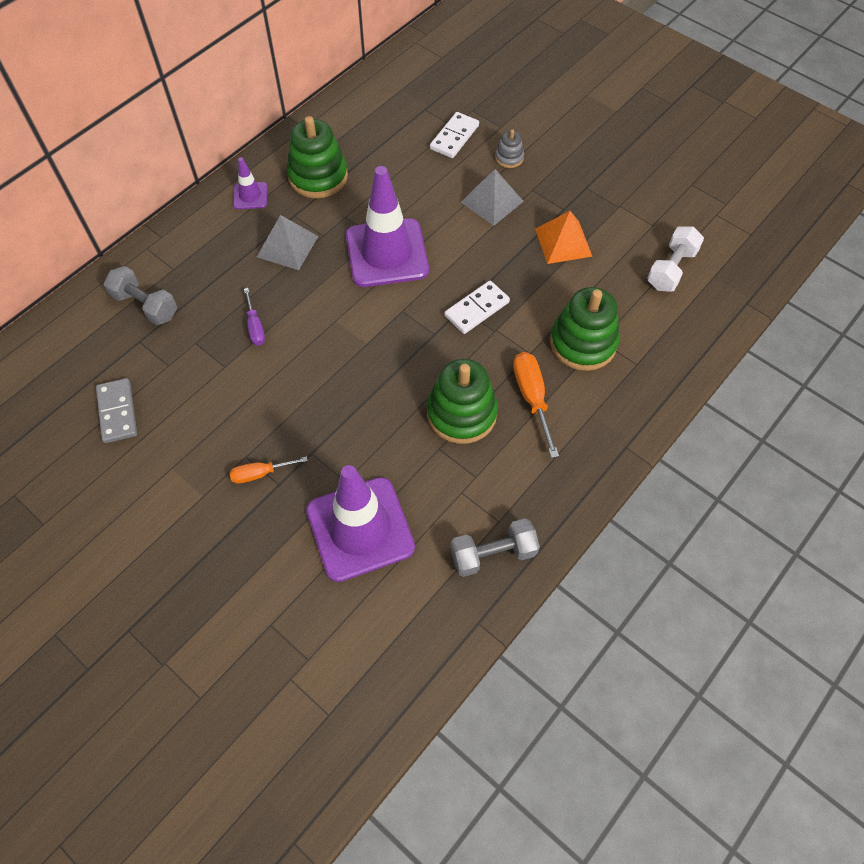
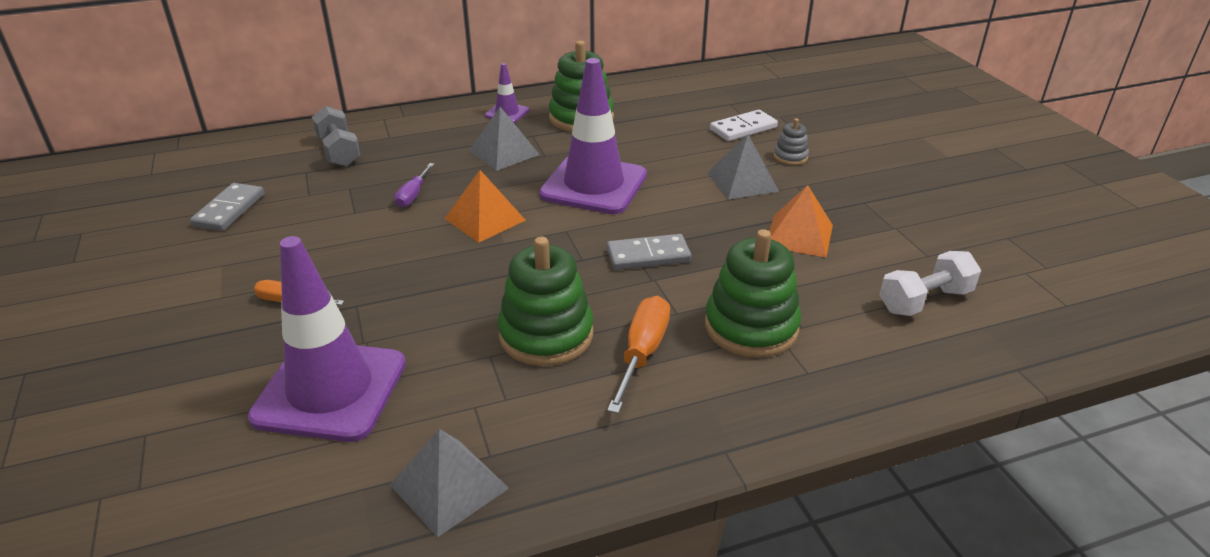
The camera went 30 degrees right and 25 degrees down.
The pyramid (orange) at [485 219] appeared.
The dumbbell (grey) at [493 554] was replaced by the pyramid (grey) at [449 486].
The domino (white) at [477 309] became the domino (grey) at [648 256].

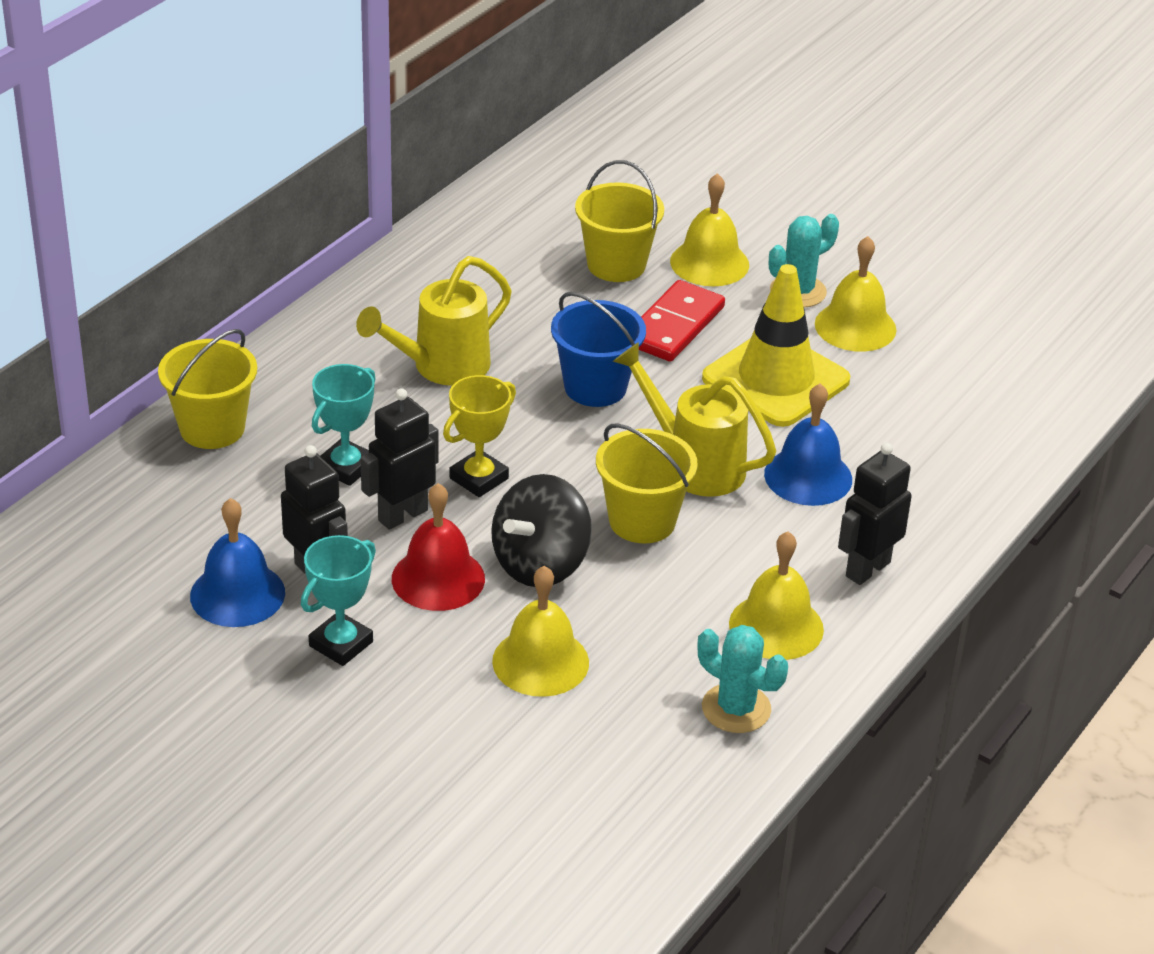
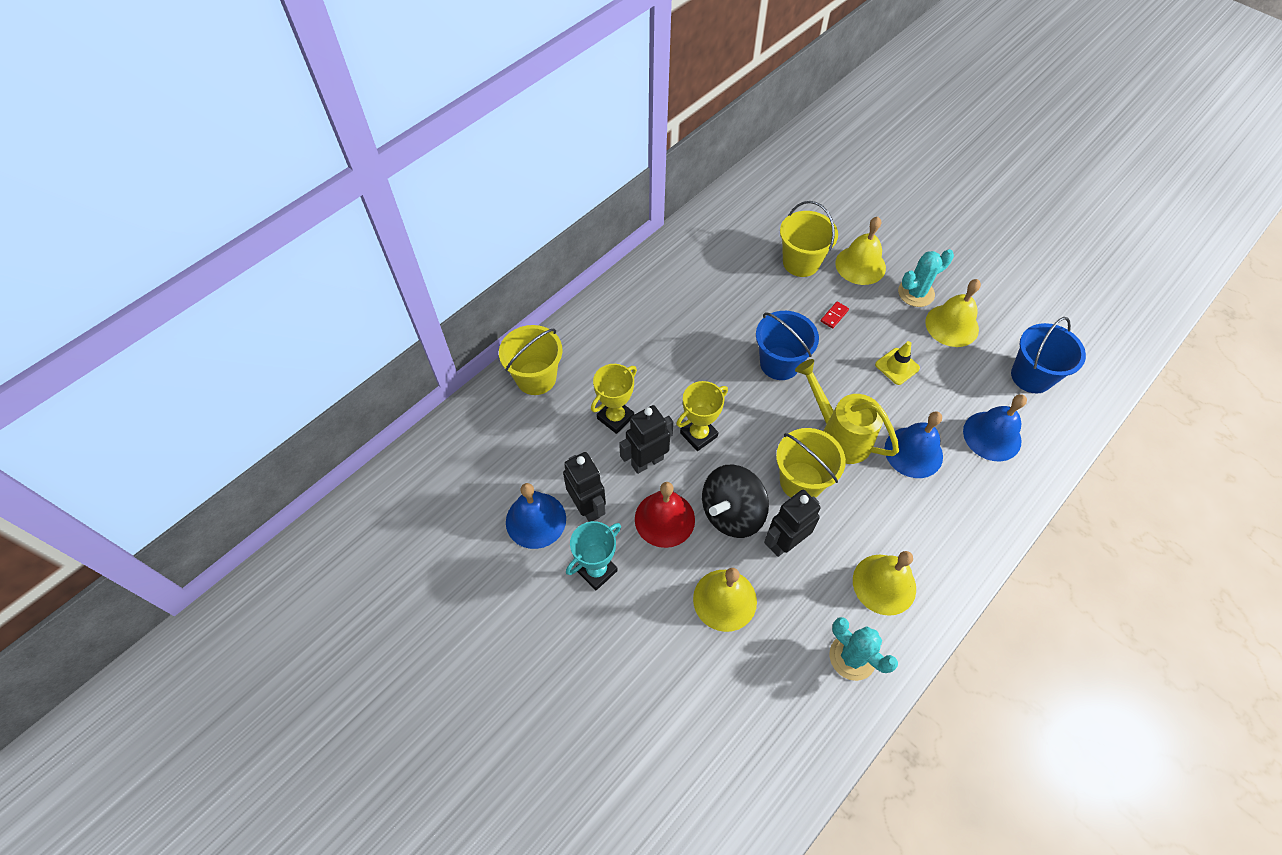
The camera went 10 degrees right and 20 degrees up.
The watering can (yellow) at [441 367] disappeared.
The bell (blue) at [992 436] appeared.
The bucket (blue) at [1031 376] appeared.
The robot (black) moved from [867 569] to [785 542].
The trophy (turquoise) at [346 467] became the trophy (yellow) at [615 417].
The domino (red) at [674 326] changed to 0.42 times the size.
The traffic cone (yellow) at [775 379] changed to 0.46 times the size.

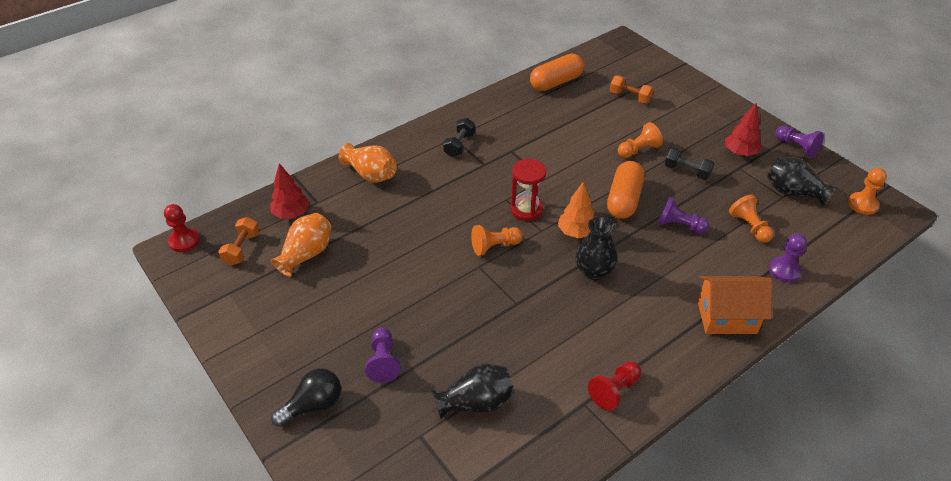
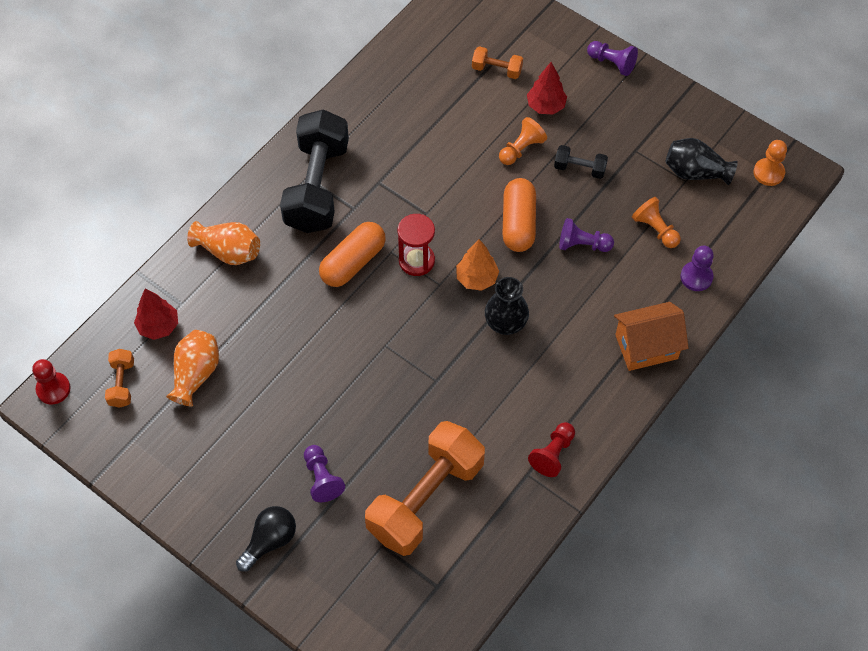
The camera went 15 degrees left and 15 degrees up.
The pawn (orange) at [495 246] disappeared.
The capsule (orange) moved from [556 82] to [353 262].
The tree (red) moved from [740 153] to [546 106].
The pawn (purple) moved from [796 147] to [612 63].
The vase (black) at [476 402] was replaced by the dumbbell (orange) at [425 499].
The dumbbell (black) at [459 145] changed to 2.30 times the size.

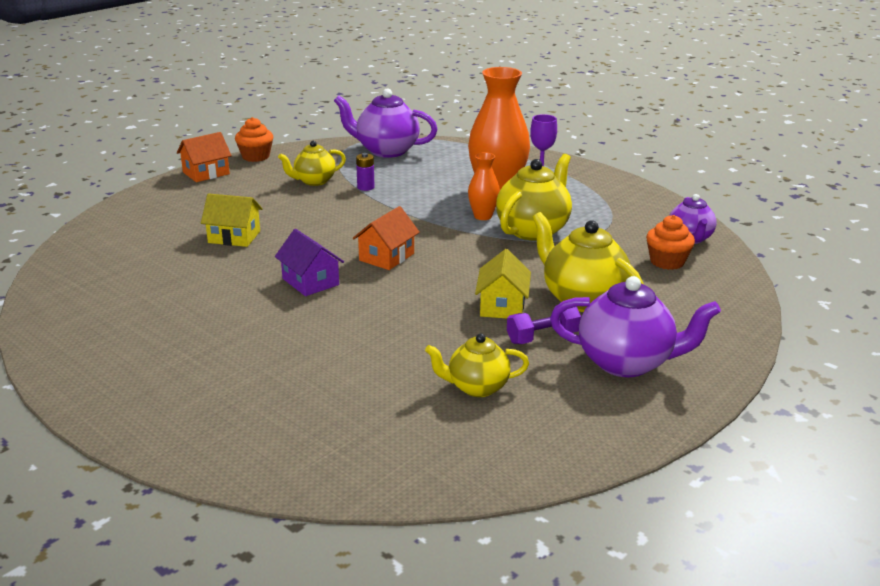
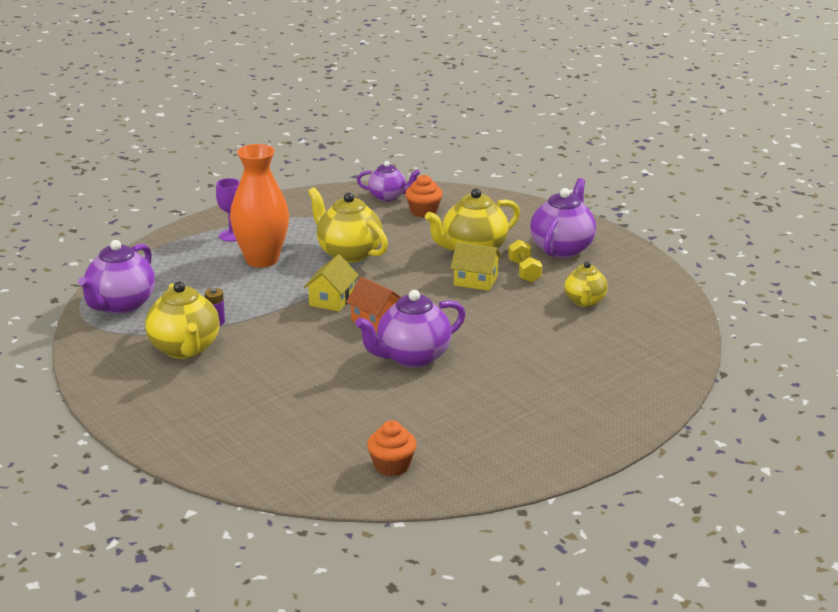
The camera went 80 degrees left and 0 degrees up.
The house (orange) at [206 173] disappeared.
The vase (orange) at [483 216] disappeared.
The house (yellow) moved from [234 237] to [331 300].
The cupcake (orange) moved from [255 156] to [392 466].
The house (purple) at [310 282] was replaced by the teapot (purple) at [412 357].
The dumbbell (purple) at [542 337] became the dumbbell (yellow) at [524 271].
The teapot (yellow) at [314 181] changed to 1.62 times the size.

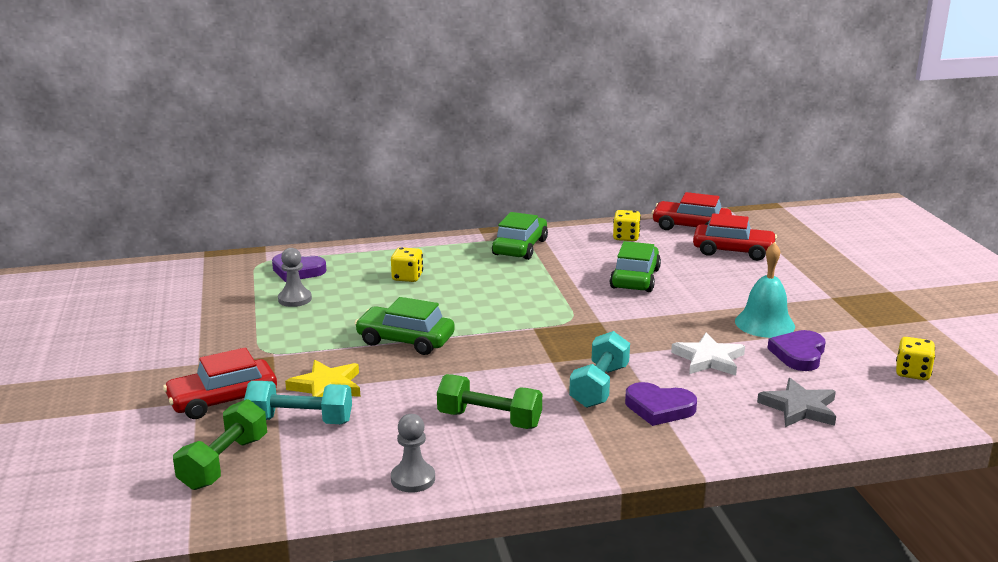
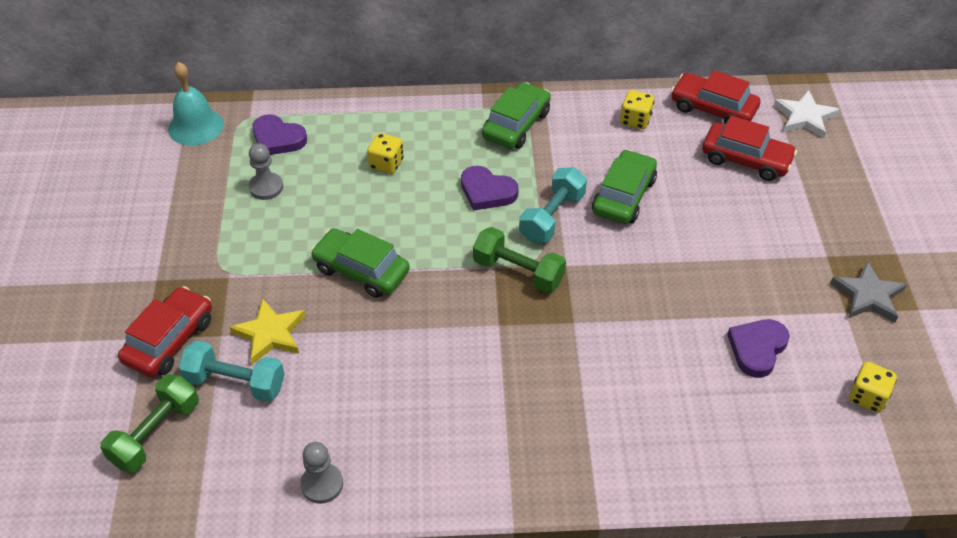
The camera went 10 degrees right and 25 degrees up.
The dumbbell (green) moved from [489 420] to [518 272].
The dumbbell (turquoise) moved from [599 386] to [552 217].
The heart (purple) moved from [659 408] to [487 191].
The star (white) moved from [708 359] to [804 117].
The bell (turquoise) moved from [764 323] to [195 126].
The star (grey) moved from [799 408] to [868 296].
The car (red) at [223 400] turned 135 degrees clockwise.

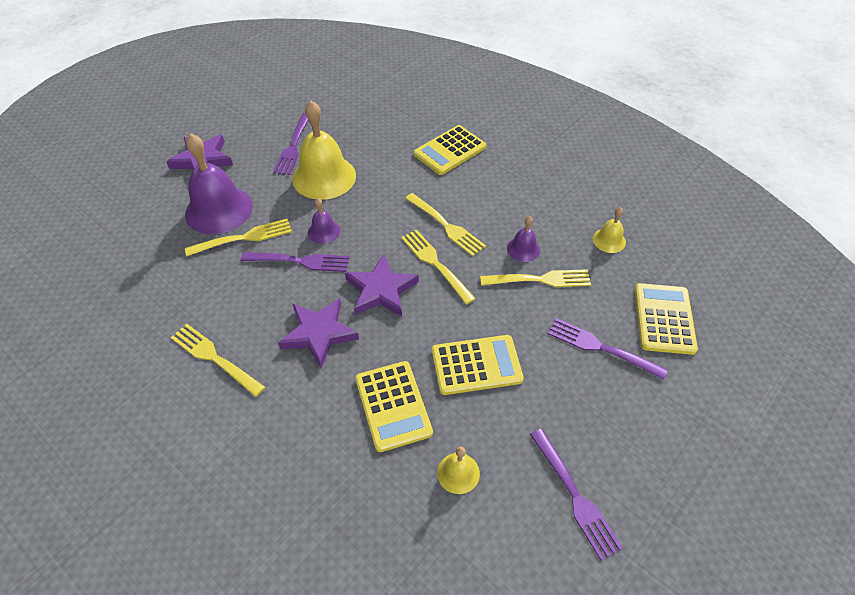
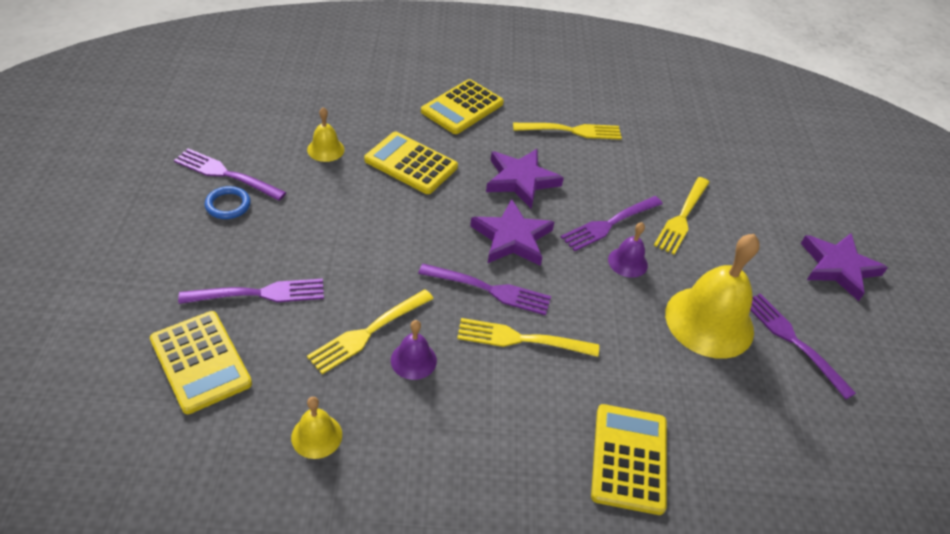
The camera went 135 degrees right and 5 degrees down.
The bell (purple) at [219 209] disappeared.
The ring (blue) at [228 205] appeared.
The calculator (yellow) moved from [476 365] to [462 107].
The fork (yellow) at [436 264] became the fork (purple) at [488 289].

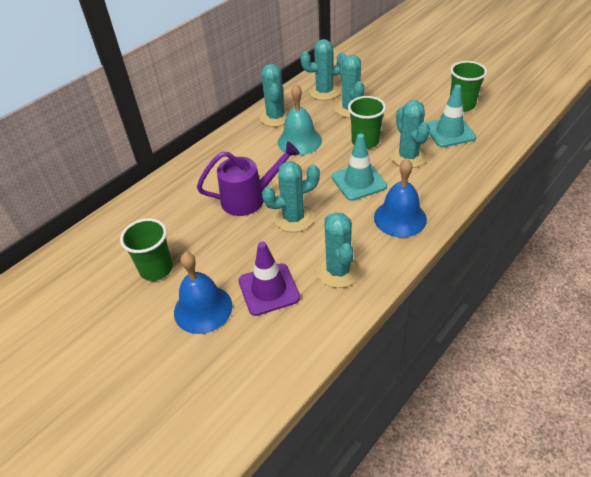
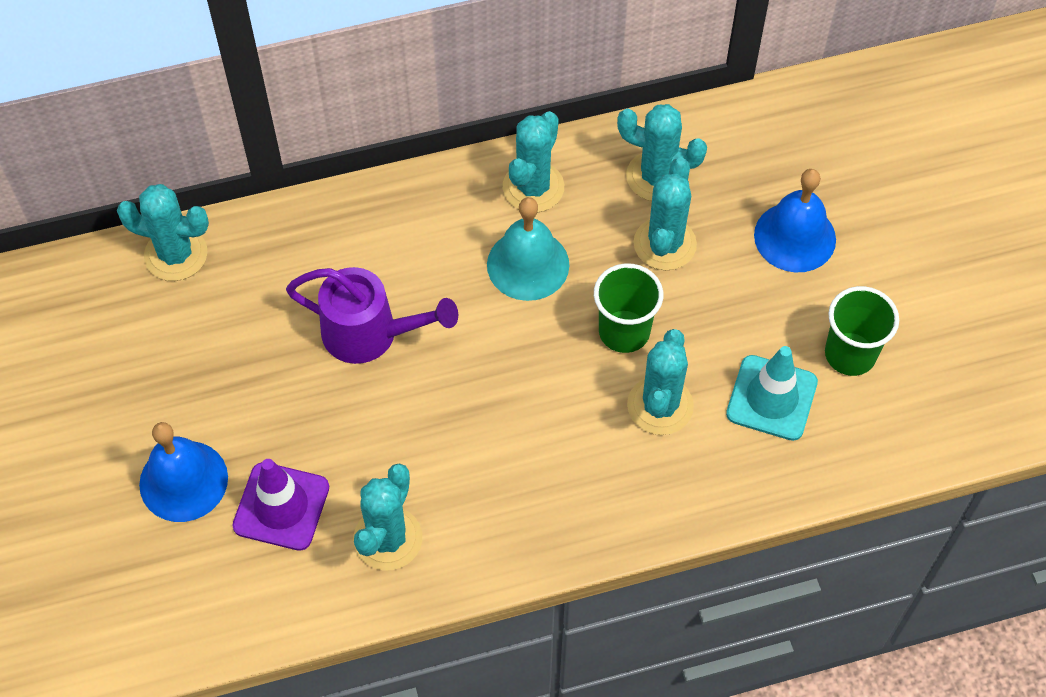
The camera went 30 degrees right and 15 degrees up.
The cup (green) at [156 269] disappeared.
The traffic cone (turquoise) at [359 181] disappeared.
The cactus (turquoise) moved from [294 218] to [176 254].
The bell (blue) moved from [400 218] to [795 237].

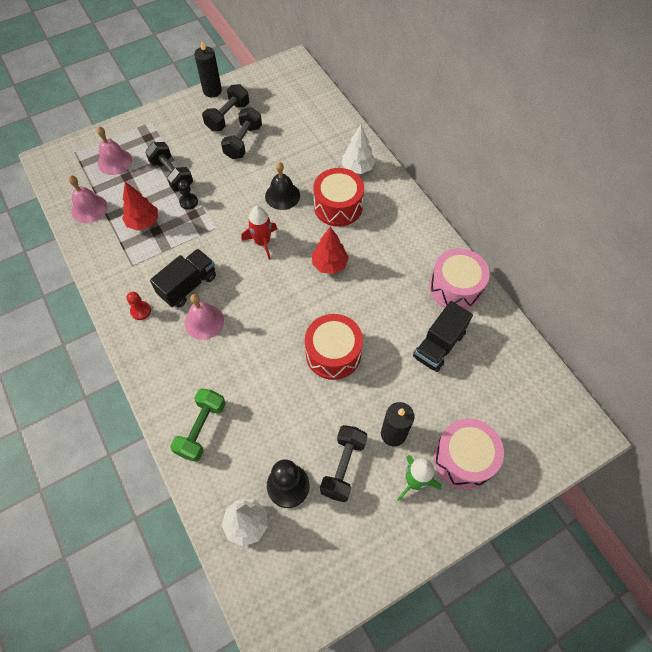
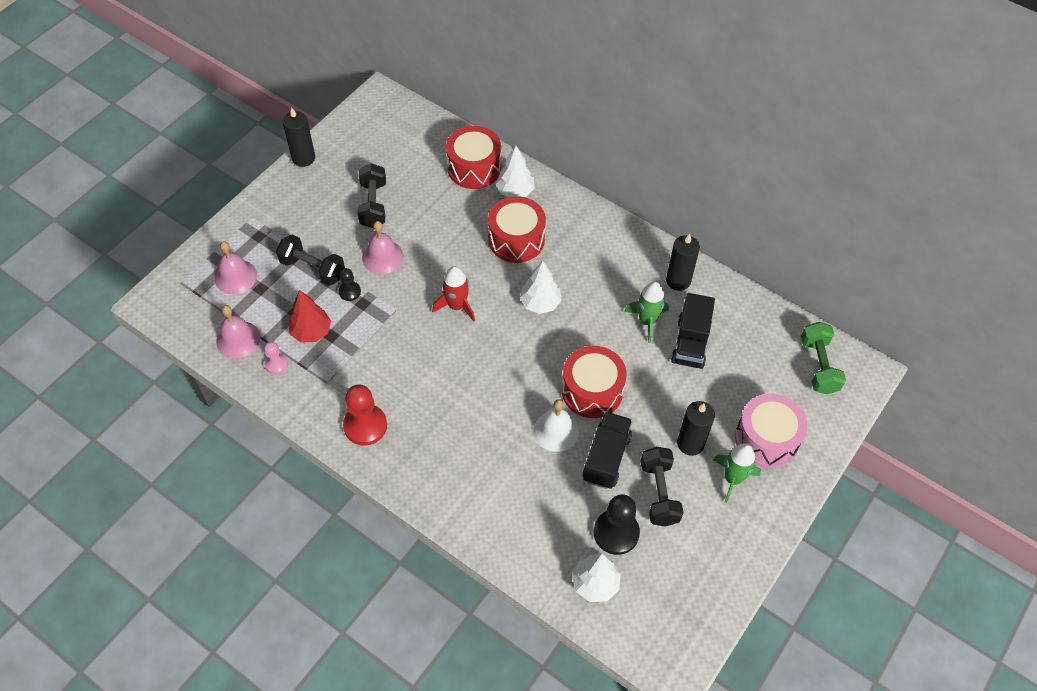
The camera went 25 degrees left and 5 degrees down.
The dumbbell (black) at [228 117] disappeared.
The bell (black) at [282 195] disappeared.
The pawn (pink) at [276 364] appeared.
The drum (red) at [474 168] appeared.
The bell (white) at [556 431] appeared.
The rocket (green) at [647 321] appeared.
The truck (black) moved from [188 285] to [606 458].
The dumbbell (green) moved from [201 429] to [818 366].
The bell (pink) moved from [204 321] to [383 257].
The drum (pink) at [455 288] was replaced by the candle (black) at [678 280].
The tree (red) at [329 264] became the tree (white) at [540 303].
The pawn (red) at [141 311] changed to 1.83 times the size.

